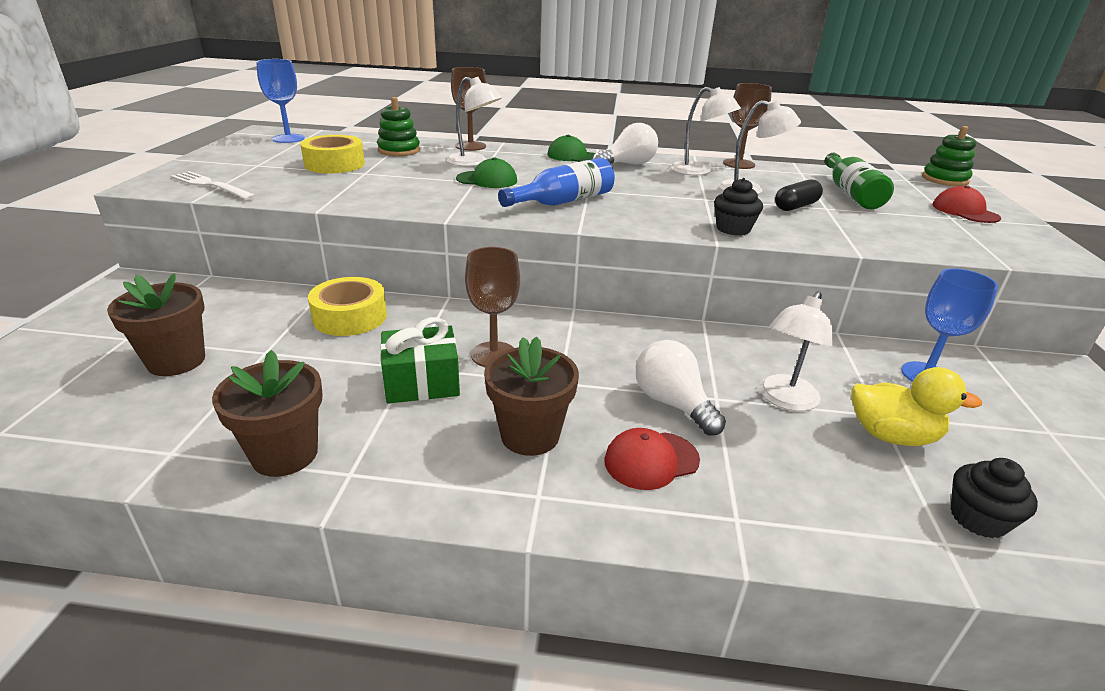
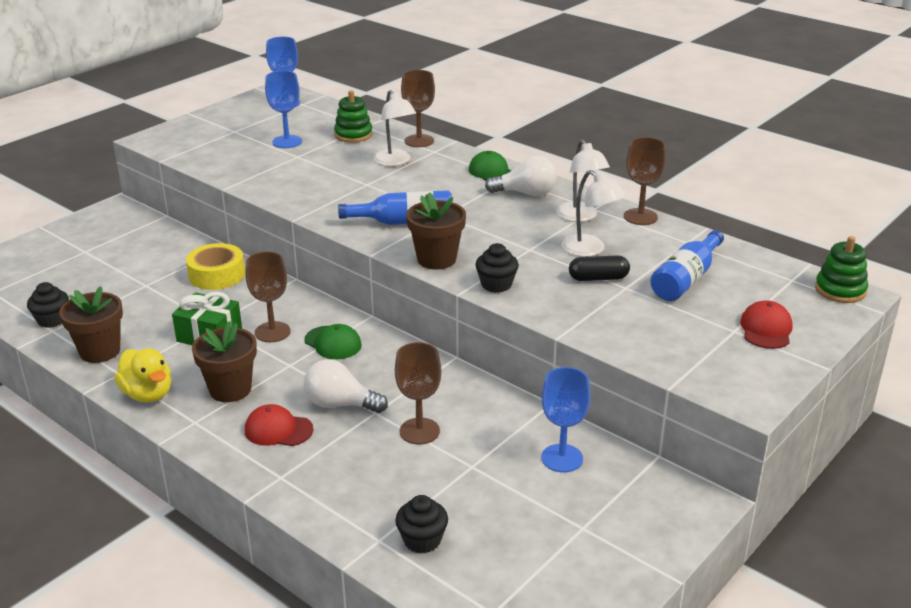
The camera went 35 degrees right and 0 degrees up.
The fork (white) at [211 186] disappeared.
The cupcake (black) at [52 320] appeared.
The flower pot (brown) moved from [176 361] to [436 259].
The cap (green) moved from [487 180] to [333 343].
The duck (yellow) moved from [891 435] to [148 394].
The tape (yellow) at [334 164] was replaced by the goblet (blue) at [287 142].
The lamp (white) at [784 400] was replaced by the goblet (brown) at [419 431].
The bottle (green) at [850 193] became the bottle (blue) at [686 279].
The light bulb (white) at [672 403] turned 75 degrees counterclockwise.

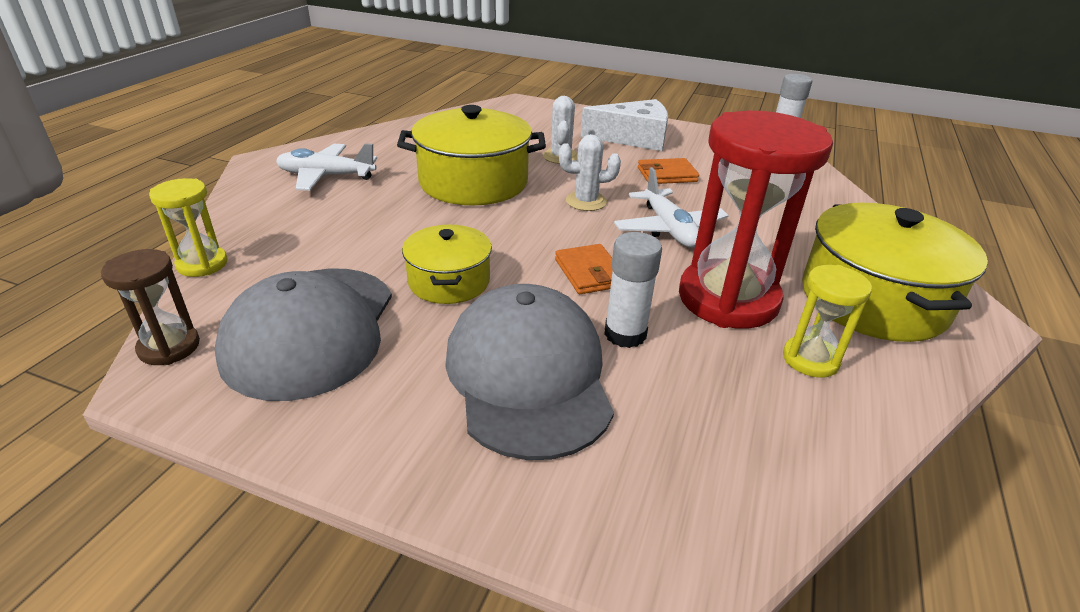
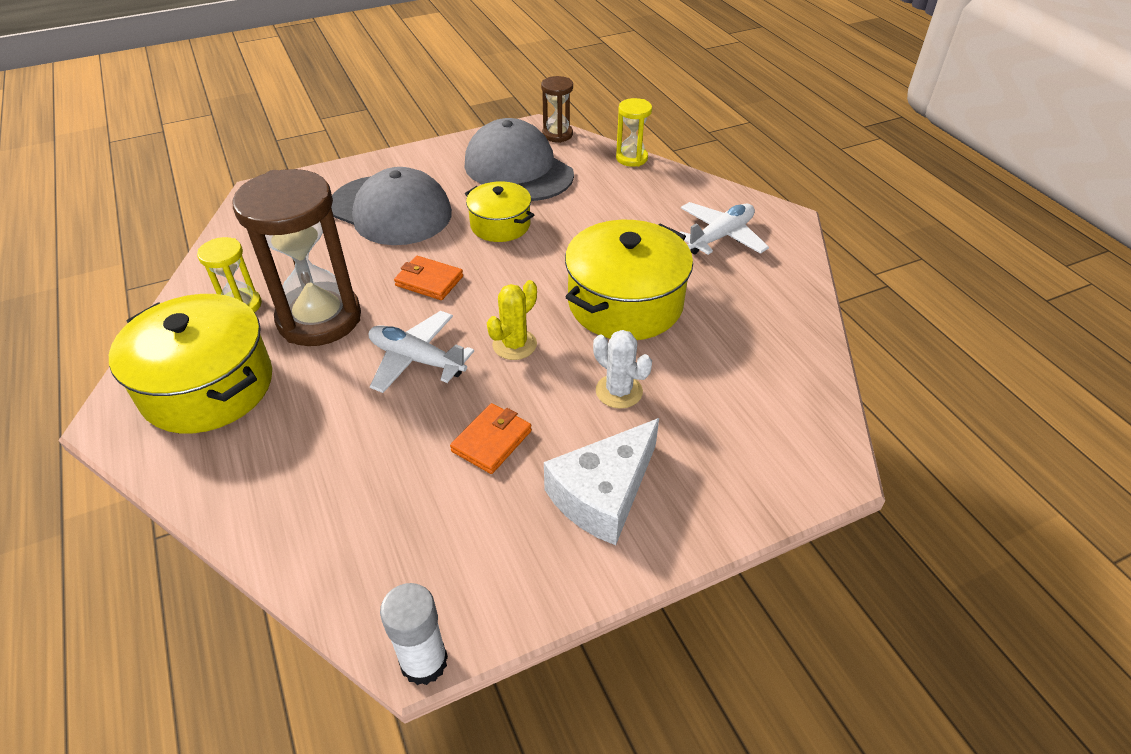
The camera went 135 degrees right and 10 degrees up.
The glue stick (white) at [625 334] disappeared.
The cactus (white) at [586 201] became the cactus (yellow) at [514 345].
The hourglass (red) at [728 299] became the hourglass (brown) at [319 318].

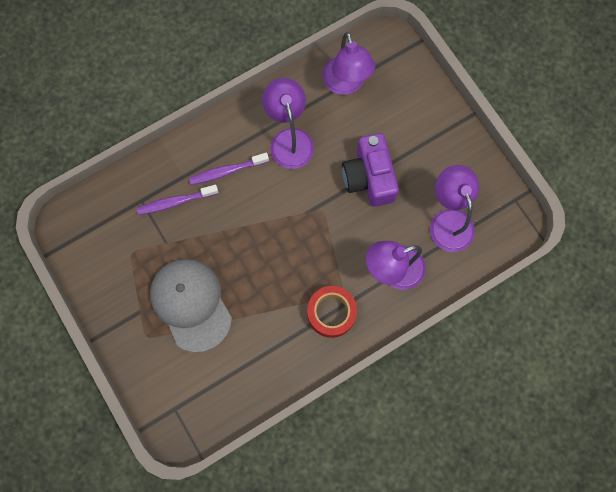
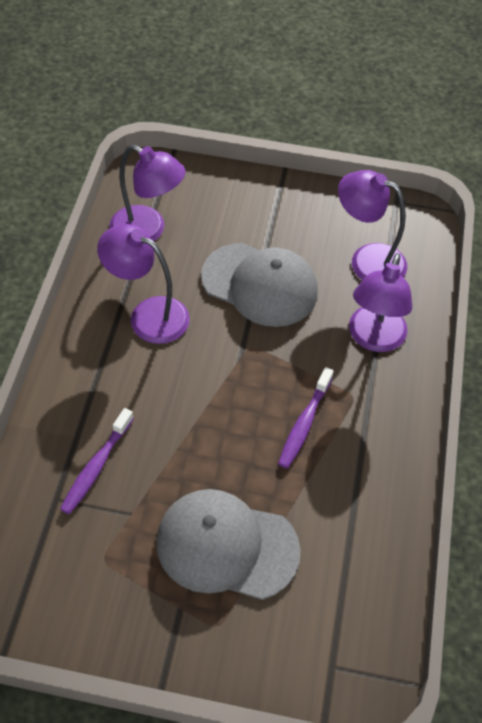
The camera went 50 degrees left and 20 degrees down.
The tape (red) at [331 313] disappeared.
The toothbrush (purple) moved from [226 171] to [304 423].
The camera (purple) at [369 178] was replaced by the cap (grey) at [260 285].

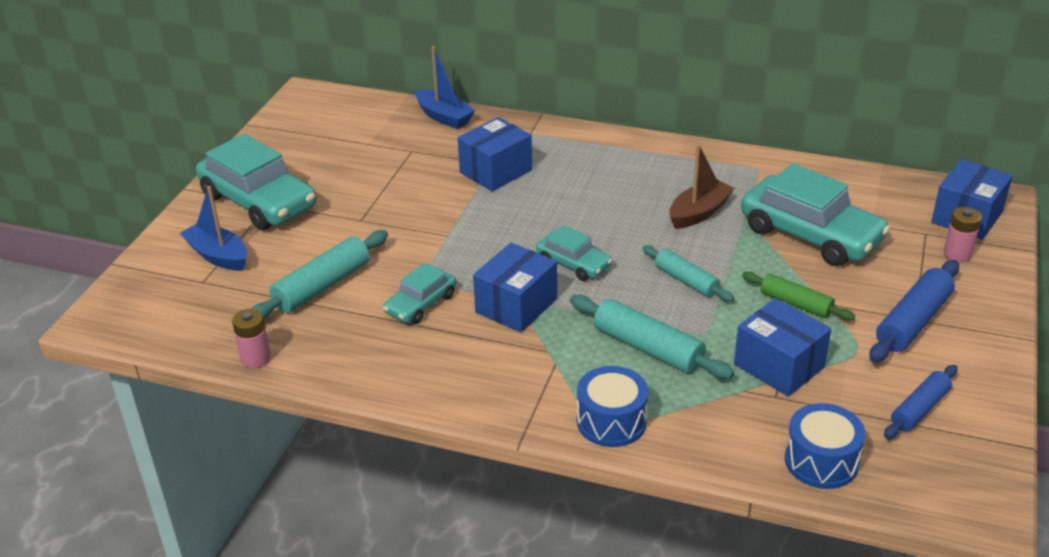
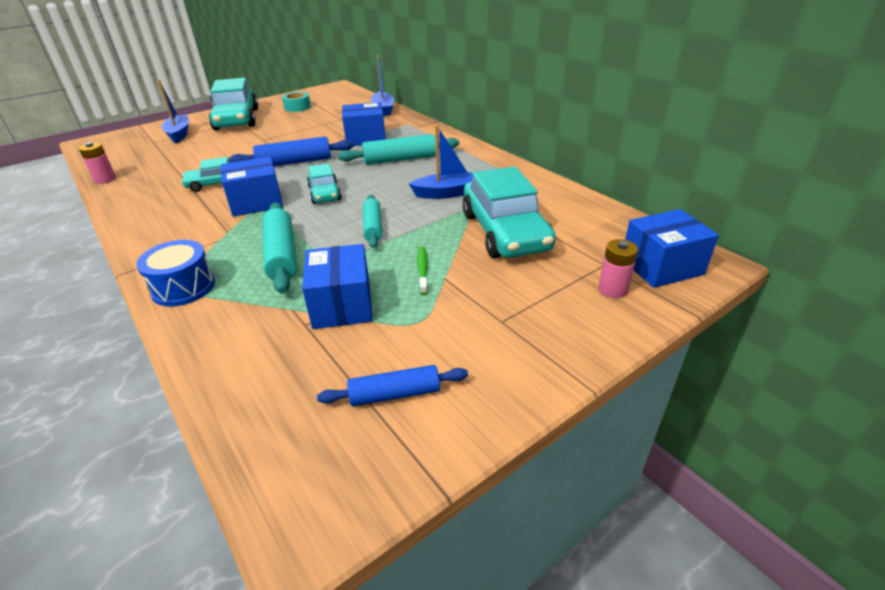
The camera went 35 degrees right and 0 degrees up.
The drum (blue) at [821 461] disappeared.
The tape (turquoise) at [297 107] appeared.
The rolling pin (turquoise) moved from [322 286] to [400 159].
The rolling pin (blue) moved from [913 321] to [294 162].
The rolling pin (green) at [796 304] was replaced by the toothbrush (green) at [422 270].
The boat (brown) at [699 213] became the boat (blue) at [446 193].

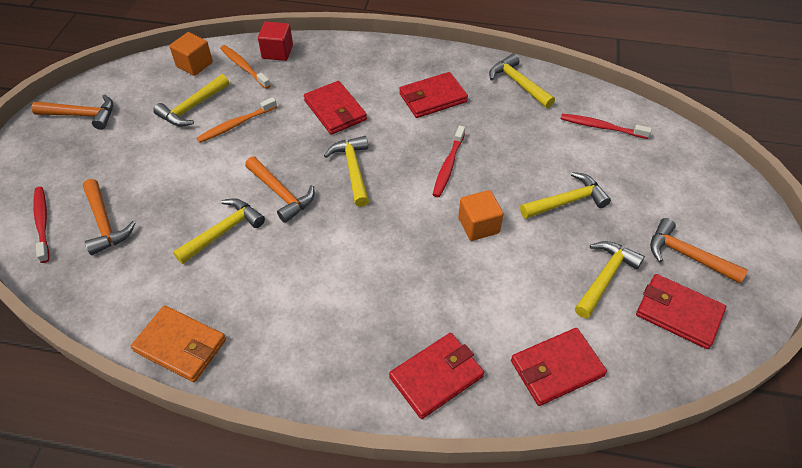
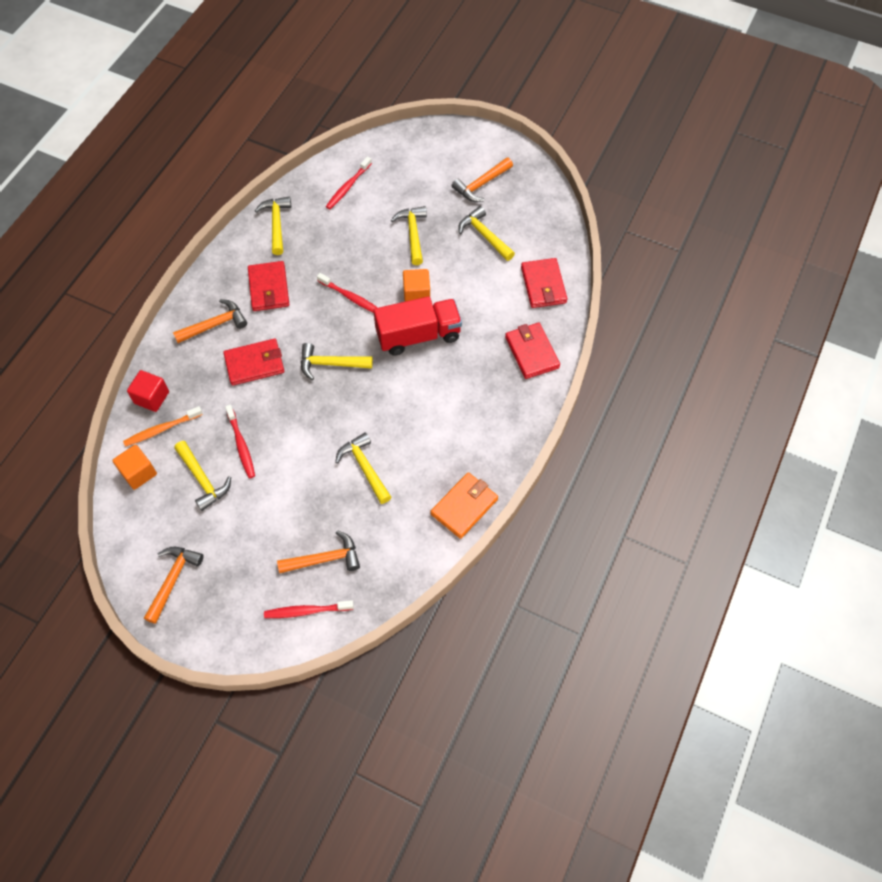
The camera went 75 degrees left and 10 degrees up.
The wallet (red) at [678 313] disappeared.
The truck (red) at [418 335] appeared.
The hammer (orange) moved from [281 194] to [215 324].
The toothbrush (orange) at [236 124] became the toothbrush (red) at [241 445].
The hammer (yellow) at [518 83] turned 105 degrees clockwise.

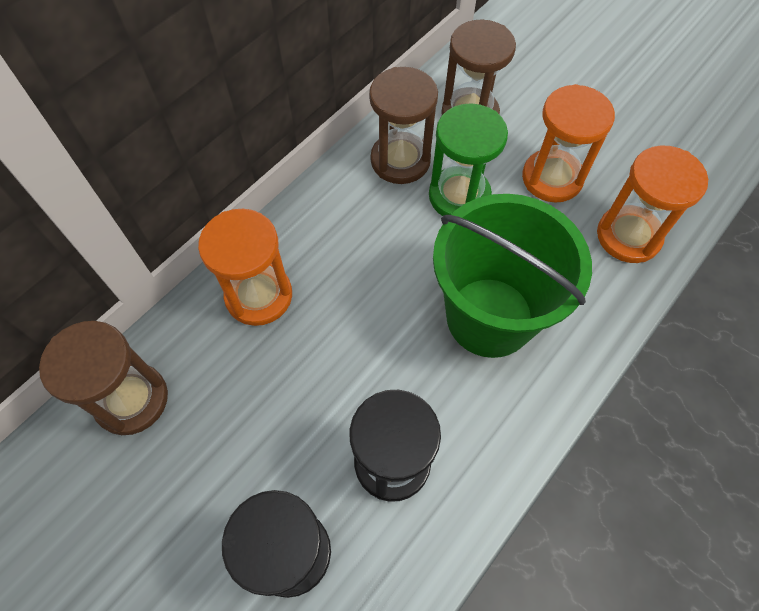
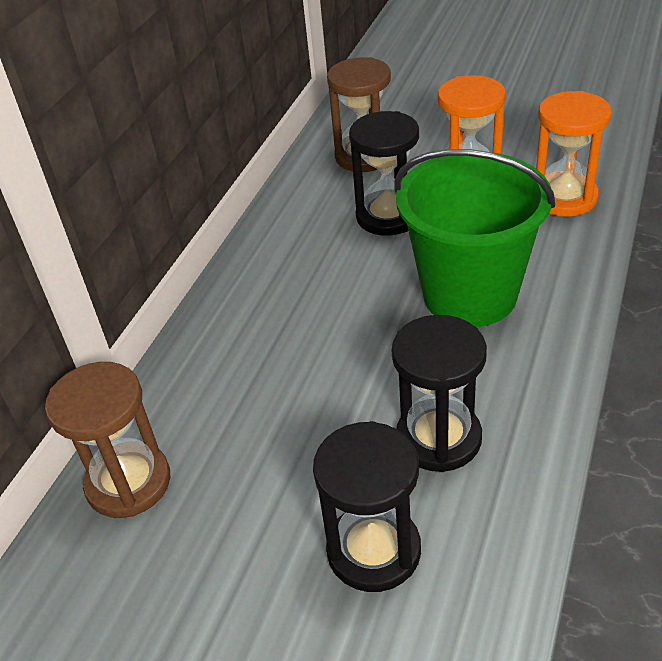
The camera went 15 degrees left and 20 degrees down.
The hourglass (orange) at [259 296] disappeared.
The hourglass (brown) at [400 160] disappeared.
The hourglass (green) at [459 196] became the hourglass (black) at [388 216].

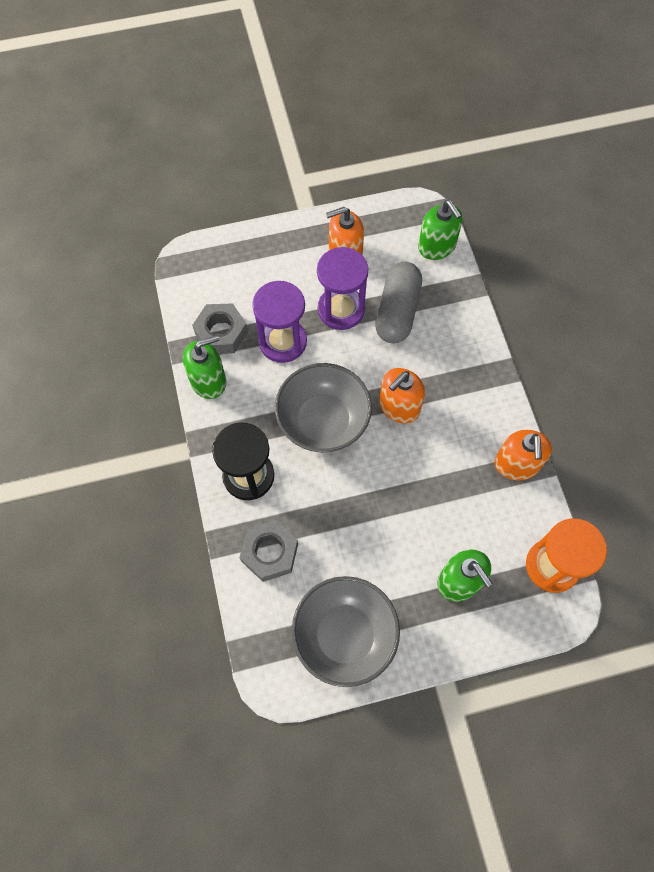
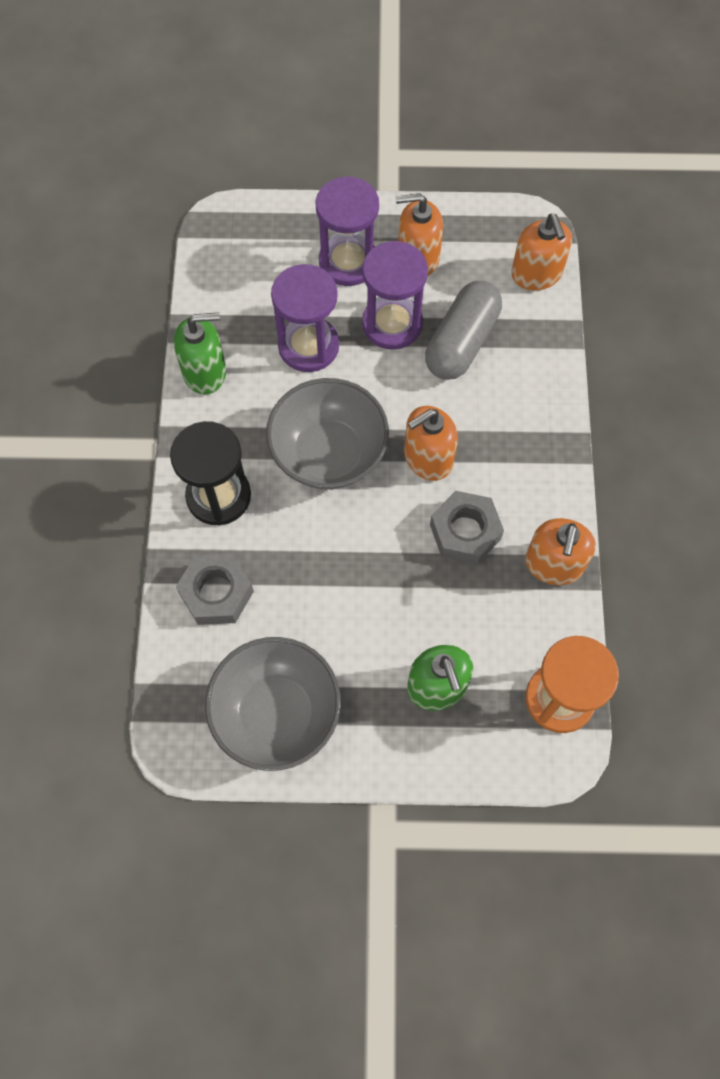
The camera went 15 degrees right and 0 degrees up.
The hourglass (purple) at [348 262] appeared.
The nut (grey) moved from [221 333] to [465 532].
The soap dispenser (green) at [437 246] became the soap dispenser (orange) at [536 274].

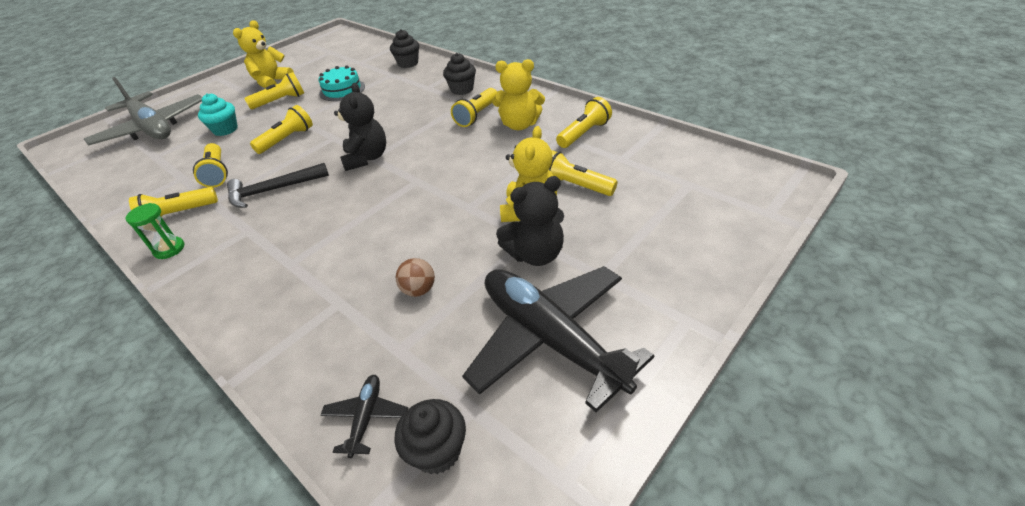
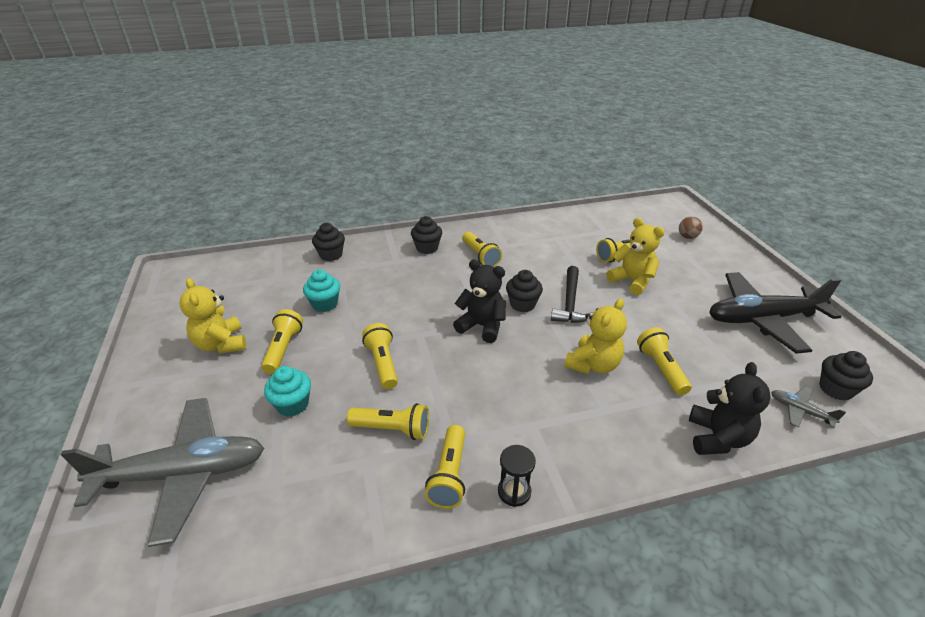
The camera went 60 degrees left and 5 degrees down.
The cupcake (black) at [522 304] appeared.
The hammer (black) moved from [273 190] to [570 302].
The ball (brown) moved from [419 290] to [687 237].
The teddy bear (yellow) moved from [519 125] to [593 365].
The teddy bear (black) moved from [535 254] to [717 438].
The flashlight (yellow) moved from [584 133] to [661 368].
The cake (turquoise) at [342 90] was replaced by the cupcake (turquoise) at [325 304].
The hourglass (green) at [169 249] became the hourglass (black) at [514 492].
The plane (black) at [366 417] became the plane (grey) at [800 411].

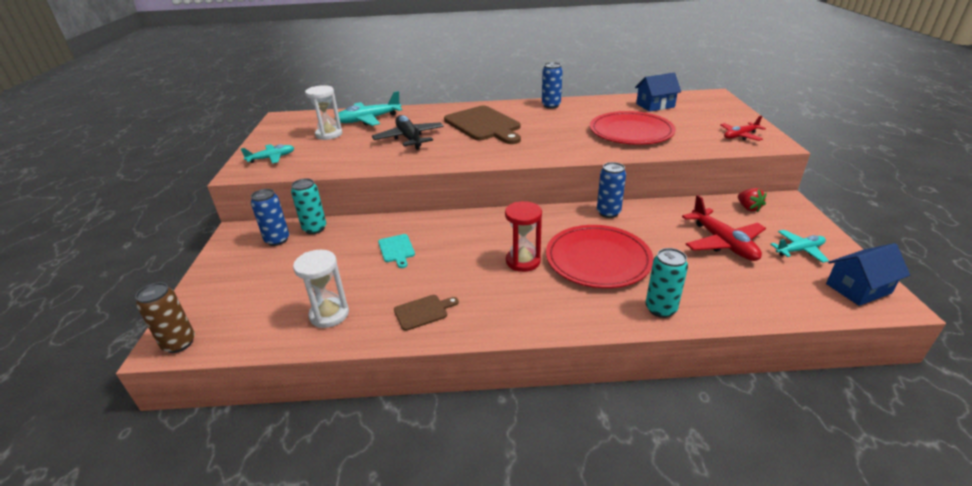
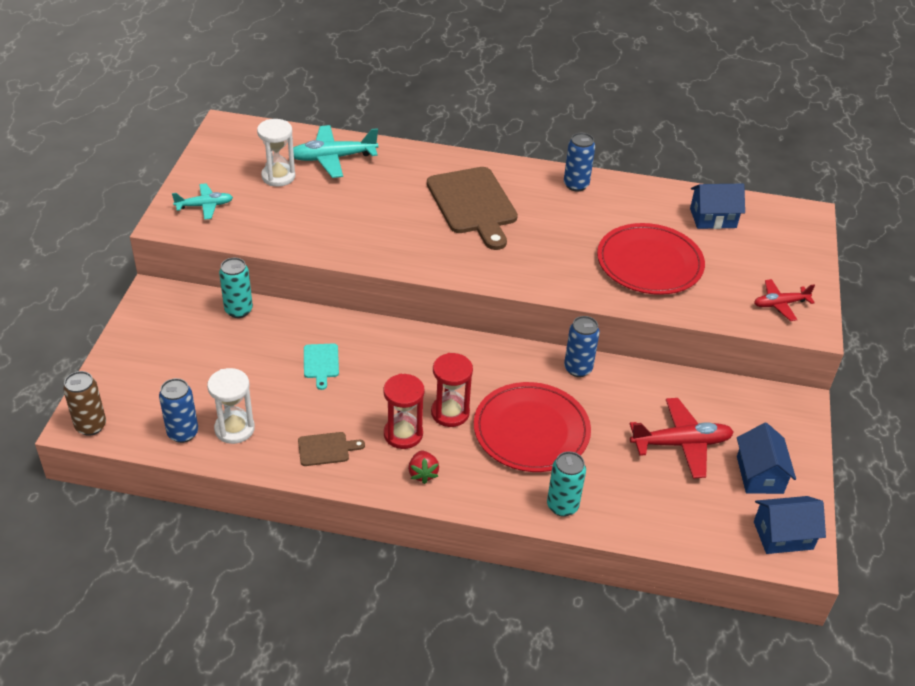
The camera went 10 degrees right and 10 degrees up.
The plane (black) at [409 138] disappeared.
The hourglass (red) at [403 434] appeared.
The can (blue) moved from [277 240] to [183 433].
The strawberry (red) moved from [748 208] to [423 473].
The plane (turquoise) at [799 250] was replaced by the house (blue) at [759 474].
The plane (red) at [723 243] turned 90 degrees counterclockwise.

